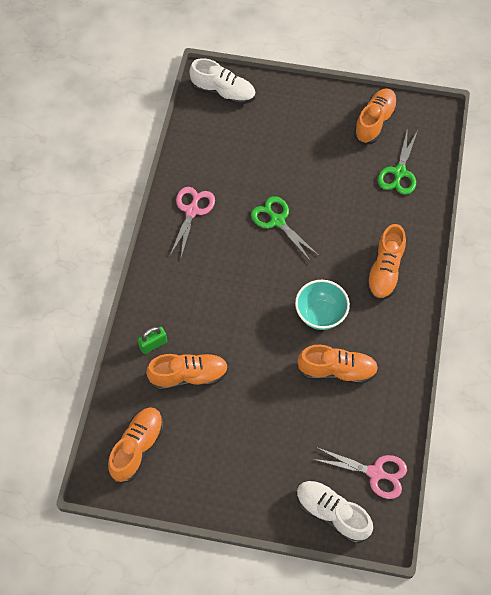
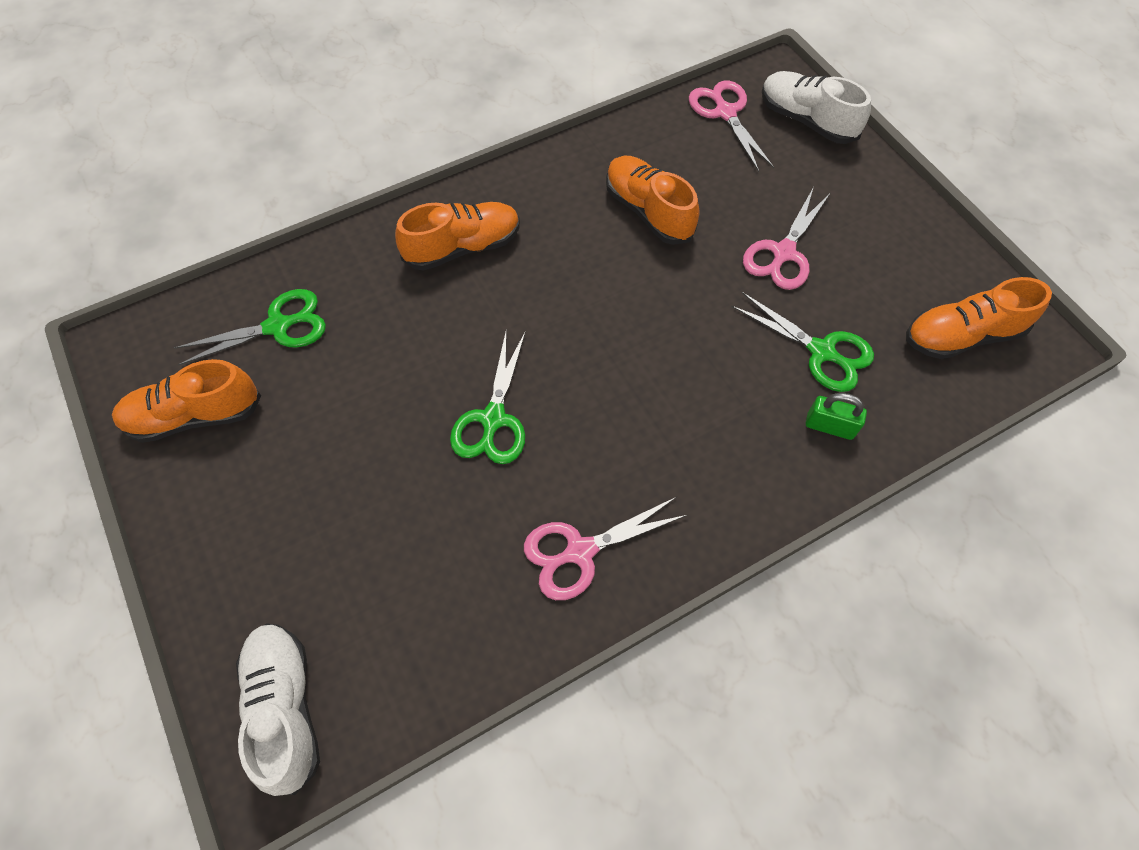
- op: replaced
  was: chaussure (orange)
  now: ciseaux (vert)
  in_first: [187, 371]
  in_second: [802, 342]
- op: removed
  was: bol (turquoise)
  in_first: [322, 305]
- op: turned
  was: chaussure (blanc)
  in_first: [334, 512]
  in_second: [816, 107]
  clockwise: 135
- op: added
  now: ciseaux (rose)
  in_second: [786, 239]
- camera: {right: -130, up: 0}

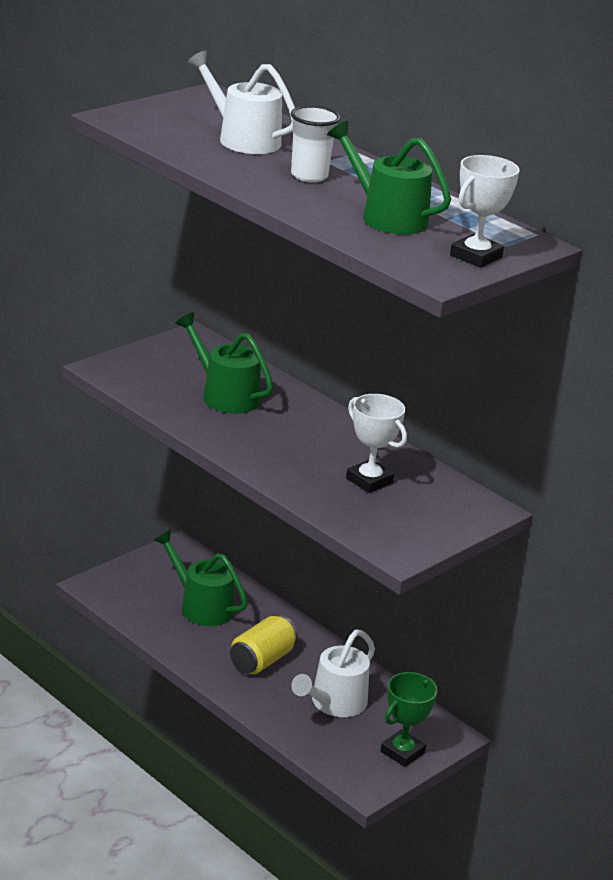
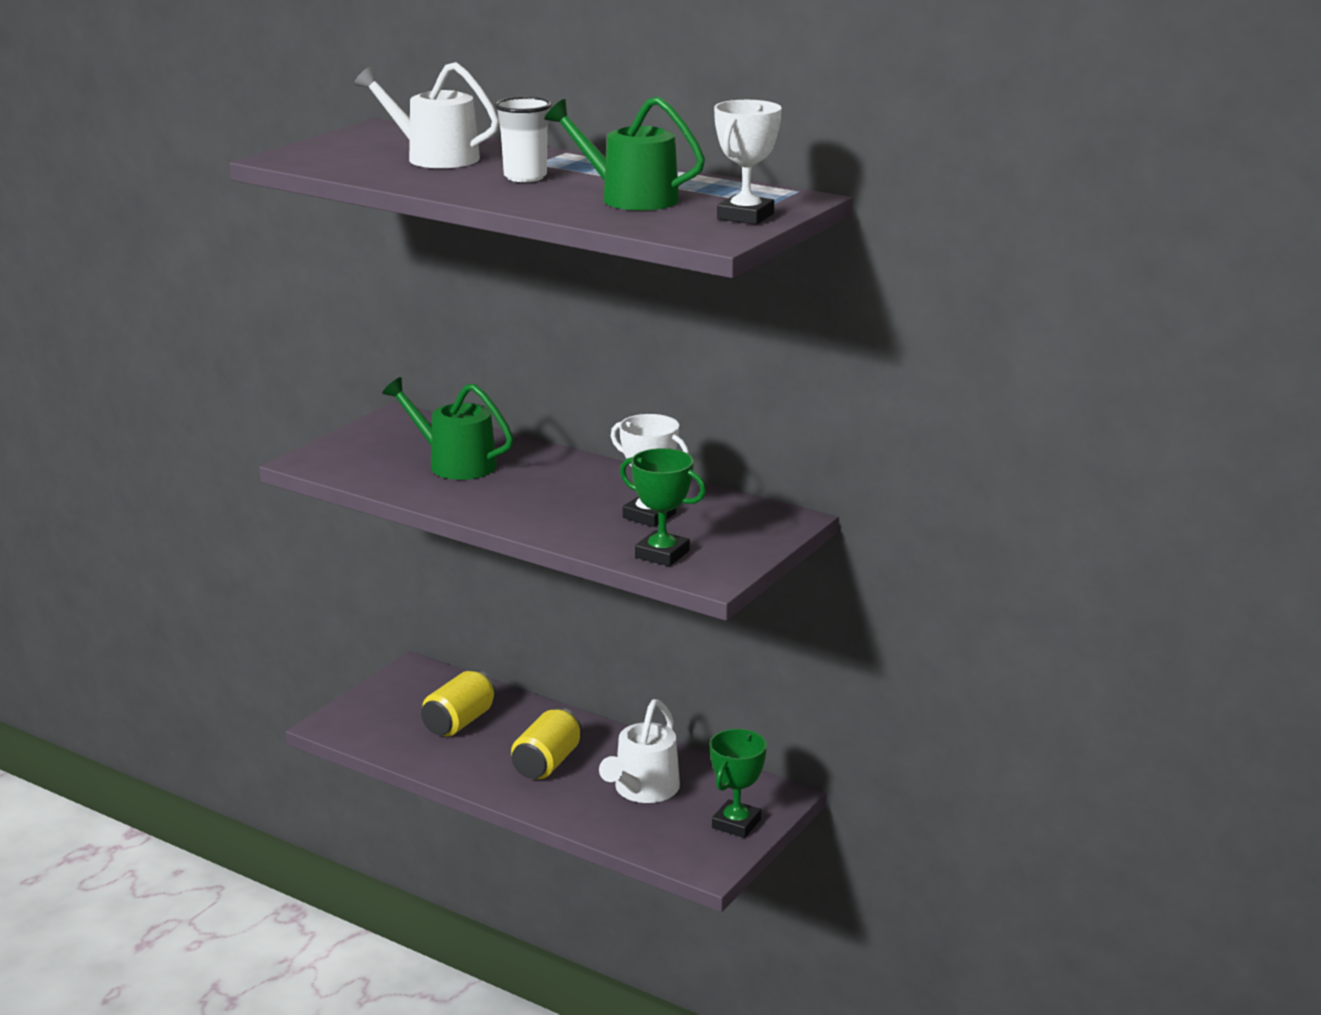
- op: replaced
  was: arrosoir (vert)
  now: canette (jaune)
  in_first: [201, 578]
  in_second: [458, 703]
- op: added
  now: trophée (vert)
  in_second: [663, 507]
- camera: {right: -10, up: -5}

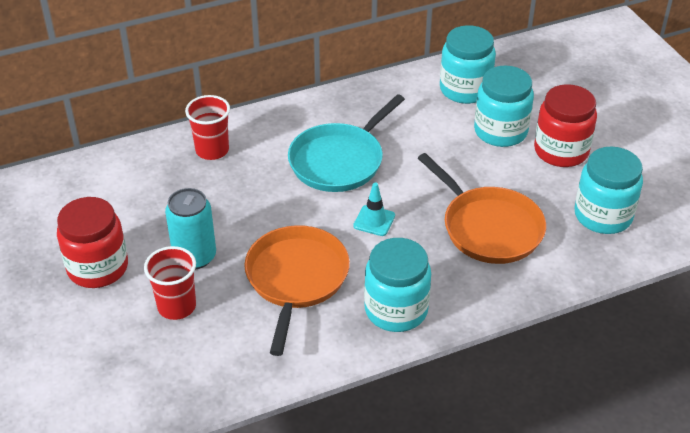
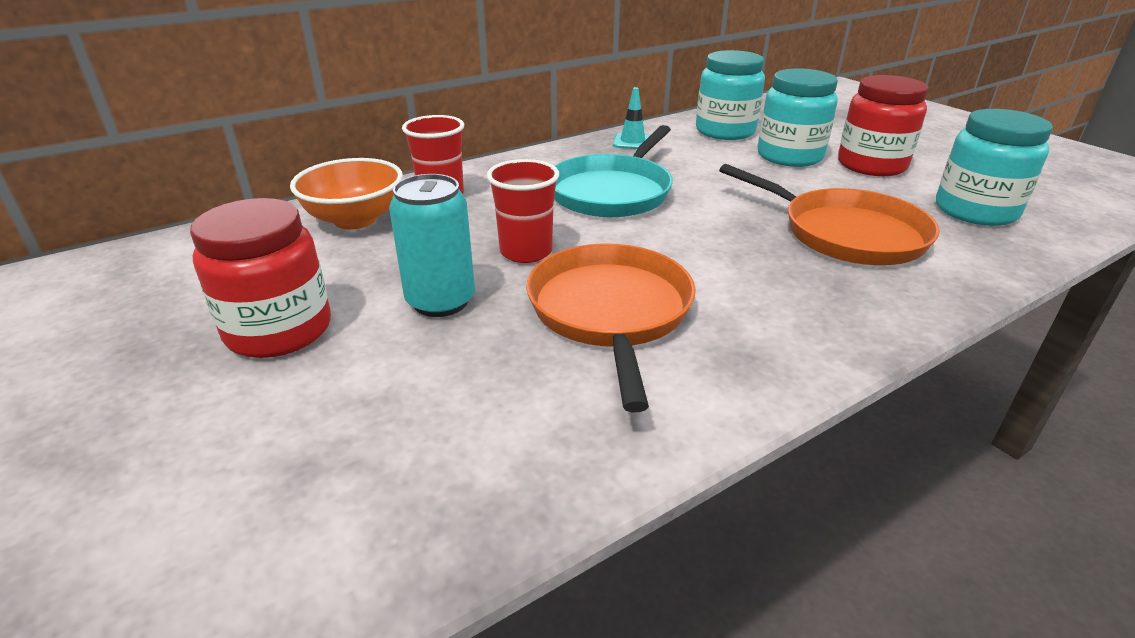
- op: moved
  was: gobelet (rouge)
  in_first: [170, 283]
  in_second: [523, 211]
- op: moved
  was: cône de chantier (turquoise)
  in_first: [374, 209]
  in_second: [631, 118]
- op: removed
  was: bocal (turquoise)
  in_first: [397, 285]
- op: added
  now: bol (orange)
  in_second: [346, 193]
- camera: {right: -10, up: -10}

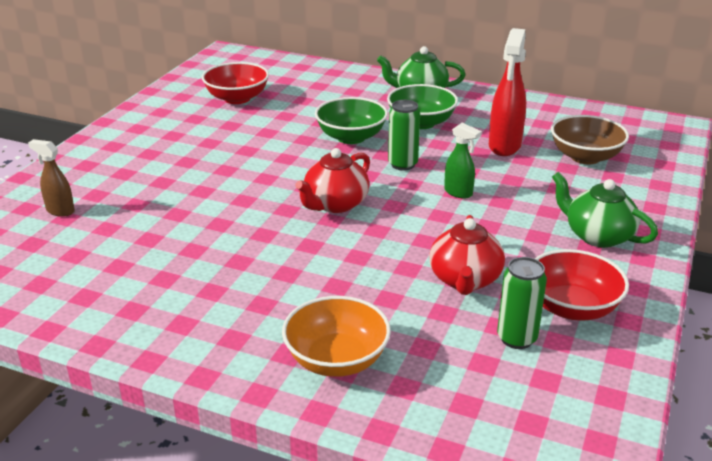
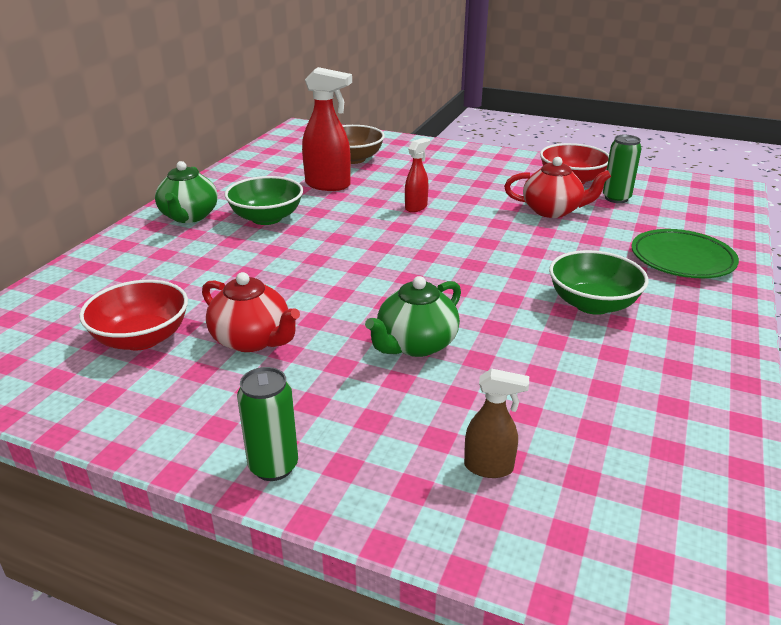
- op: turned
  was: vaporisateur (marron)
  in_first: [51, 178]
  in_second: [496, 423]
  clockwise: -105
- op: replaced
  was: bol (orange)
  now: assiette (vert)
  in_first: [336, 336]
  in_second: [685, 253]
- op: moved
  was: théière (rouge)
  in_first: [332, 180]
  in_second: [251, 312]
- op: moved
  was: bol (vert)
  in_first: [351, 120]
  in_second: [599, 282]
- op: moved
  was: canette (vert)
  in_first: [404, 135]
  in_second: [267, 424]
- op: recoloured
  was: vaporisateur (vert)
  now: vaporisateur (rouge)
  in_first: [463, 161]
  in_second: [417, 175]
- op: moved
  was: théière (vert)
  in_first: [605, 210]
  in_second: [413, 316]
- camera: {right: -90, up: 0}

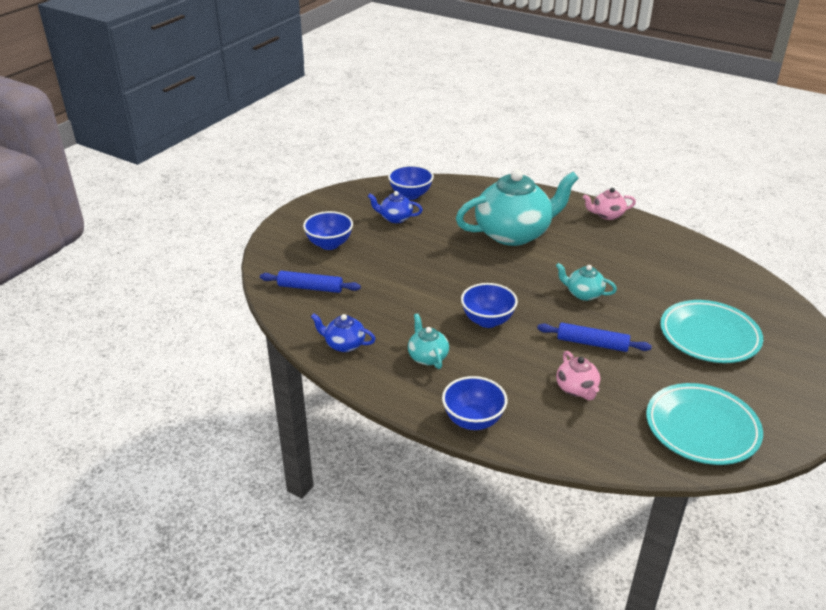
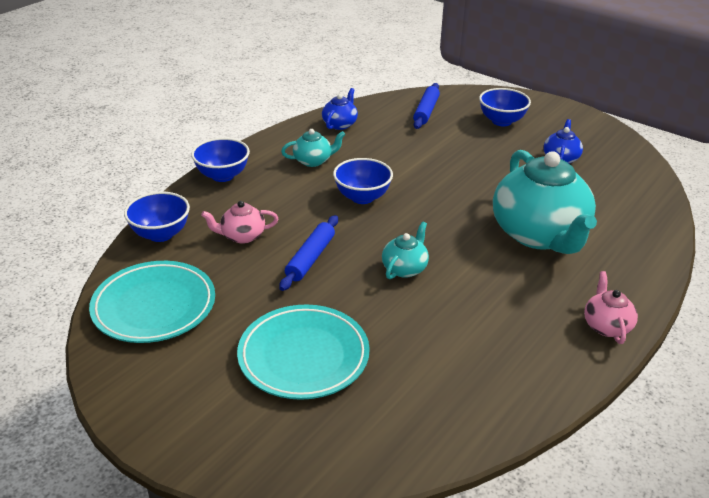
- op: moved
  was: bol (bleu)
  in_first: [411, 182]
  in_second: [157, 217]
- camera: {right: 95, up: 0}

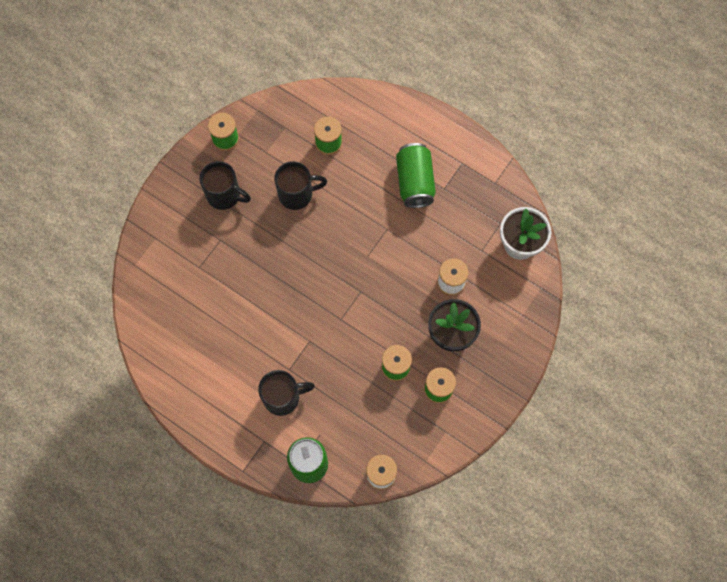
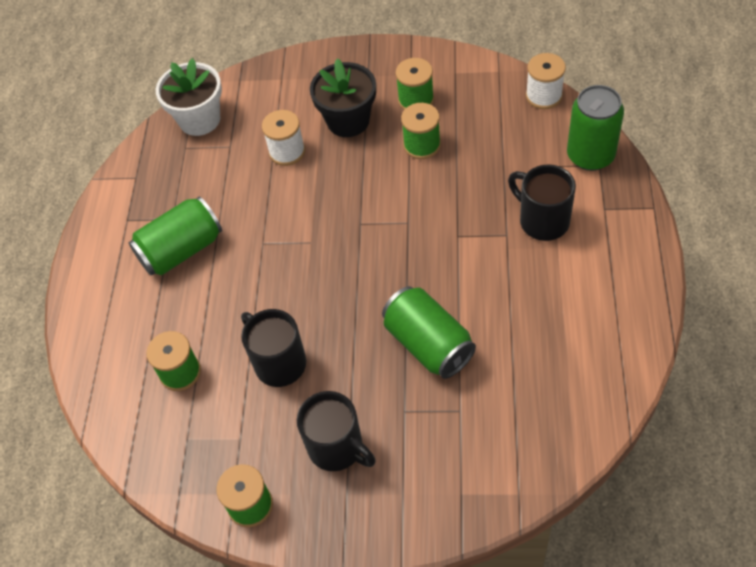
- op: turned
  was: tasse (noir)
  in_first: [225, 185]
  in_second: [336, 431]
  clockwise: 135
- op: added
  now: canette (vert)
  in_second: [429, 332]
- camera: {right: -115, up: -15}

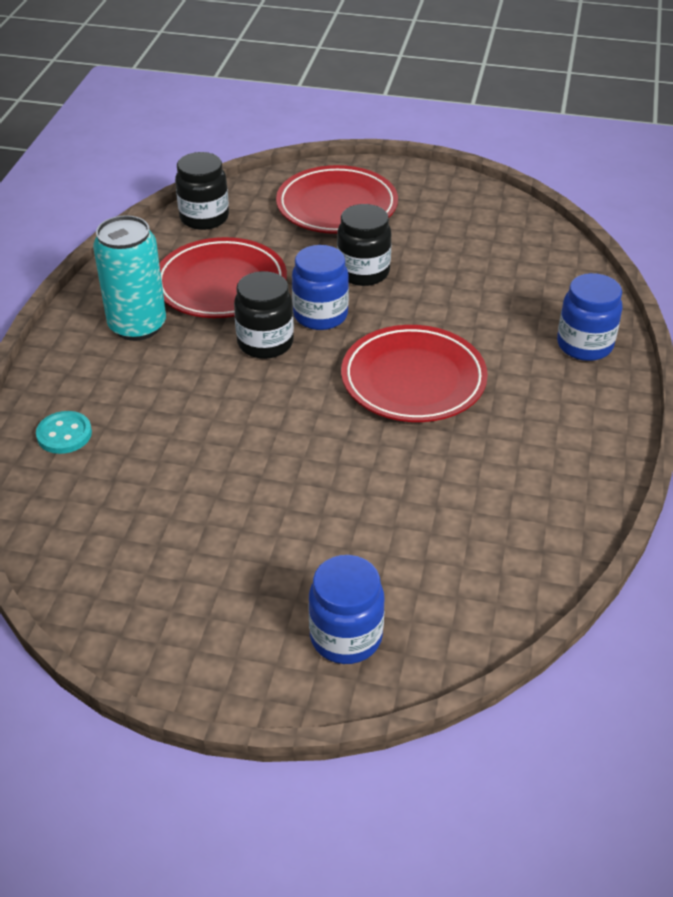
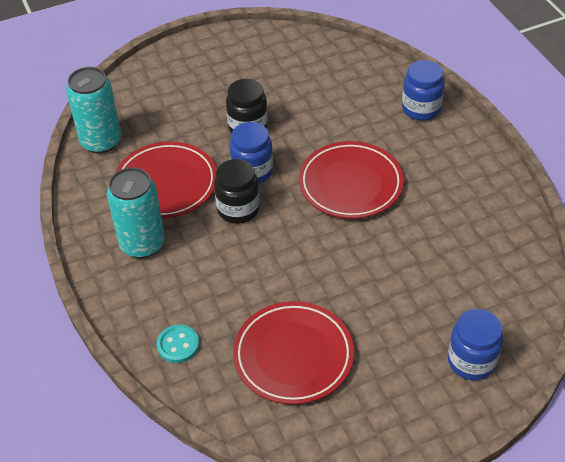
- op: replaced
  was: bocal (noir)
  now: canette (turquoise)
  in_first: [202, 191]
  in_second: [93, 110]
- op: moved
  was: assiette (rouge)
  in_first: [337, 199]
  in_second: [293, 352]
- camera: {right: -35, up: 5}

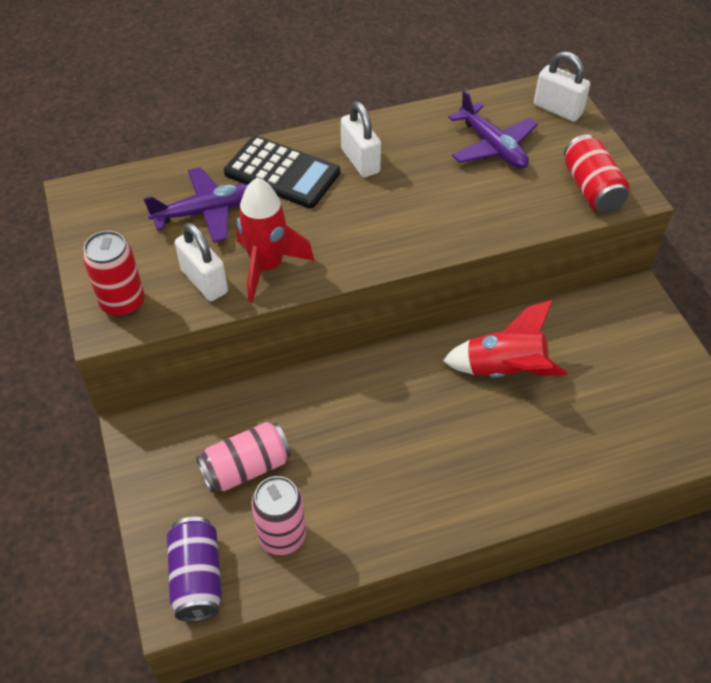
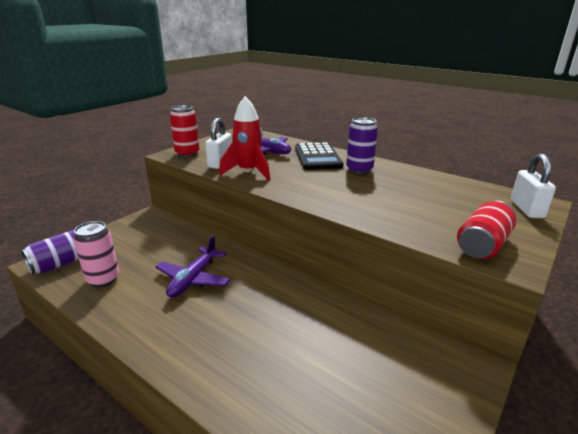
- op: removed
  was: canette (rose)
  in_first: [243, 457]
- op: replaced
  was: cadenas (blanc)
  now: canette (violet)
  in_first: [361, 139]
  in_second: [362, 145]
- op: removed
  was: fusée (rouge)
  in_first: [505, 339]
- op: moved
  was: avion (violet)
  in_first: [493, 129]
  in_second: [192, 266]
- camera: {right: 55, up: -25}

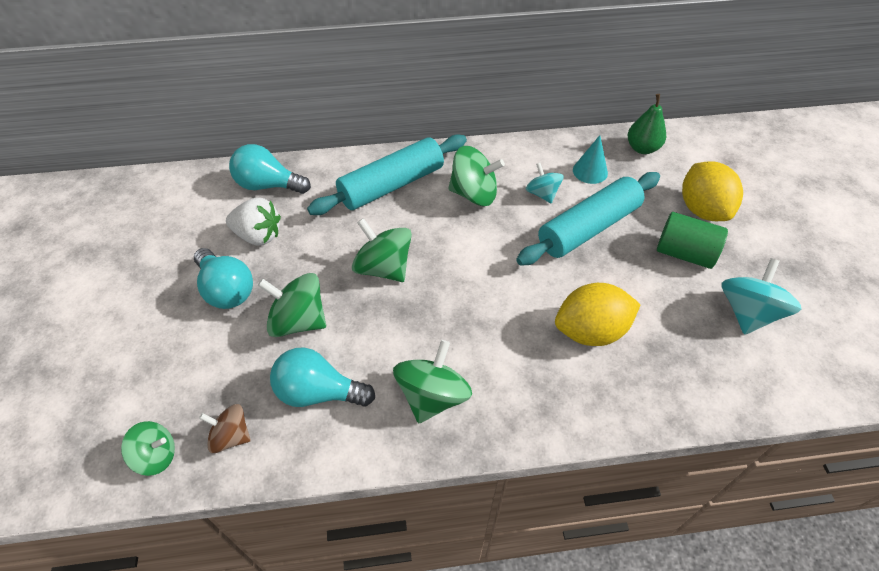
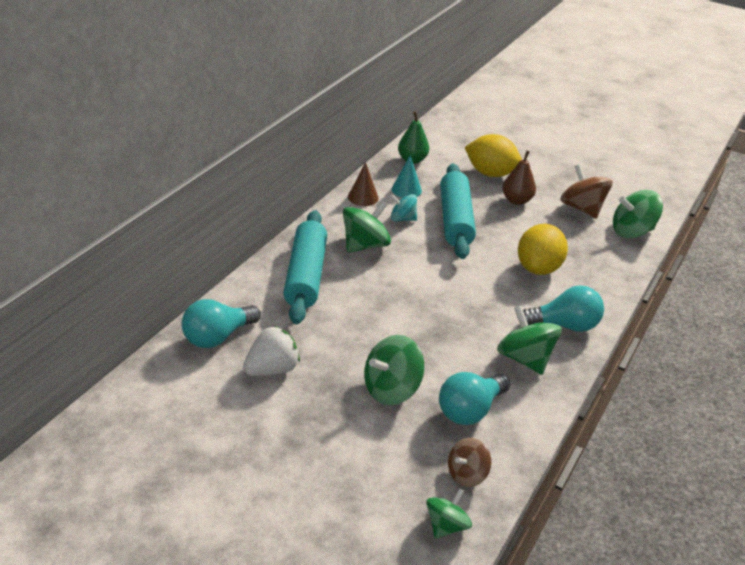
- op: moved
  was: ampoule (turquoise)
  in_first: [223, 278]
  in_second: [563, 308]
- op: moved
  was: toupie (vert)
  in_first: [382, 250]
  in_second: [638, 214]
- op: replaced
  was: cylindre (vert)
  now: poire (marron)
  in_first: [692, 240]
  in_second: [519, 178]
- op: recoloured
  was: toupie (turquoise)
  now: toupie (marron)
  in_first: [761, 296]
  in_second: [586, 191]
- op: added
  now: cône (marron)
  in_second: [363, 184]
- camera: {right: -55, up: -15}

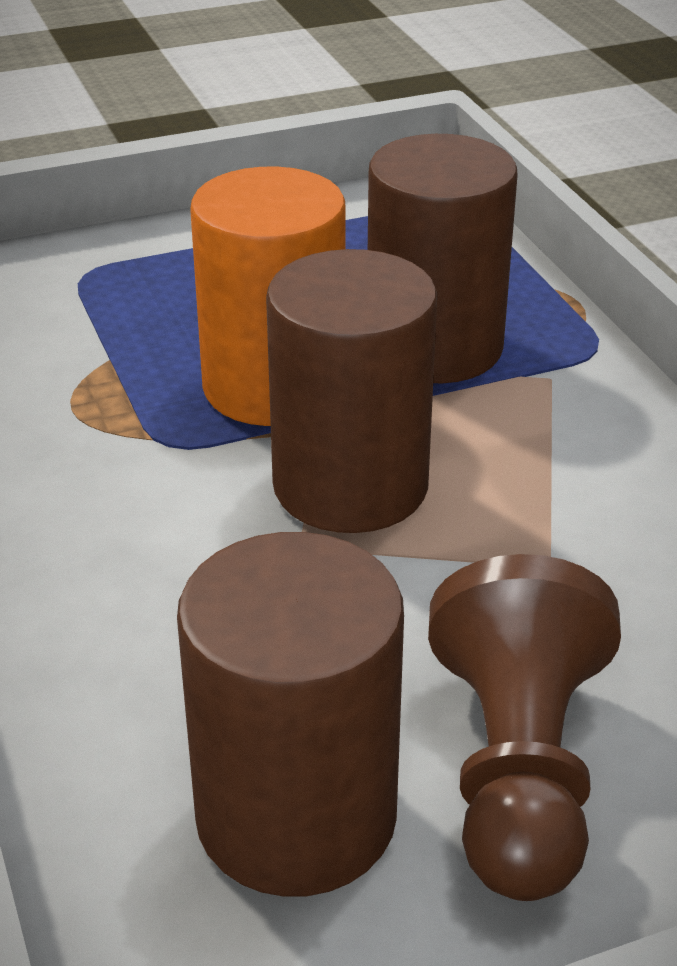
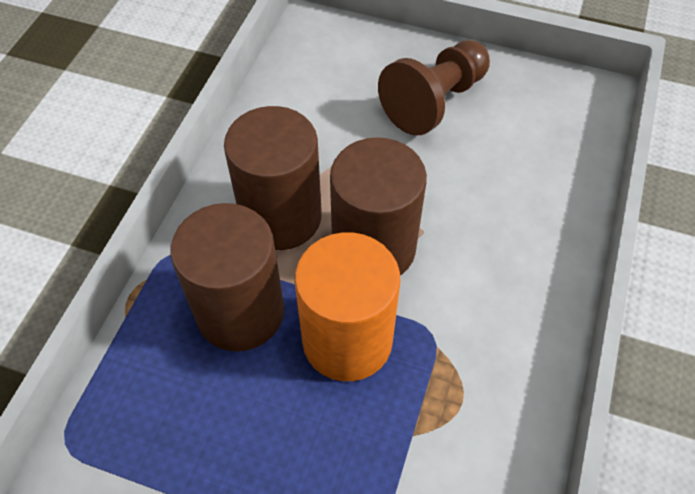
- op: moved
  was: cylindre (marron)
  in_first: [290, 714]
  in_second: [273, 178]
- camera: {right: -140, up: 20}

